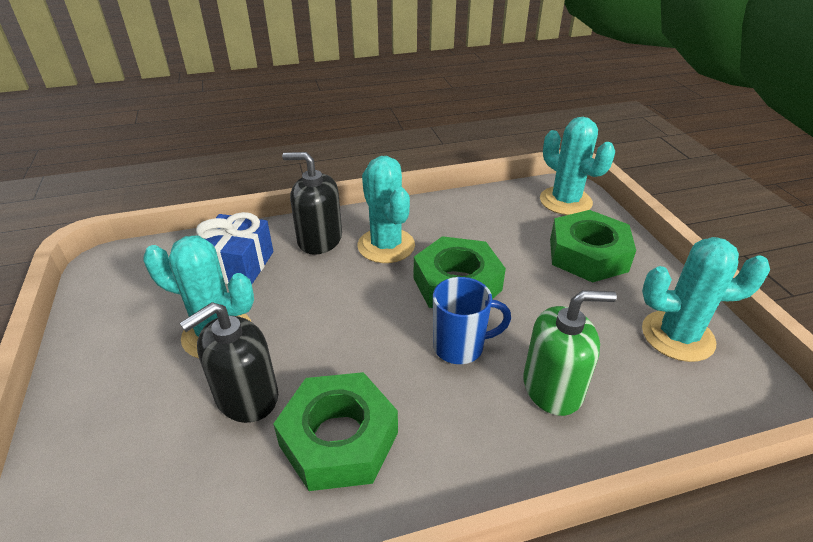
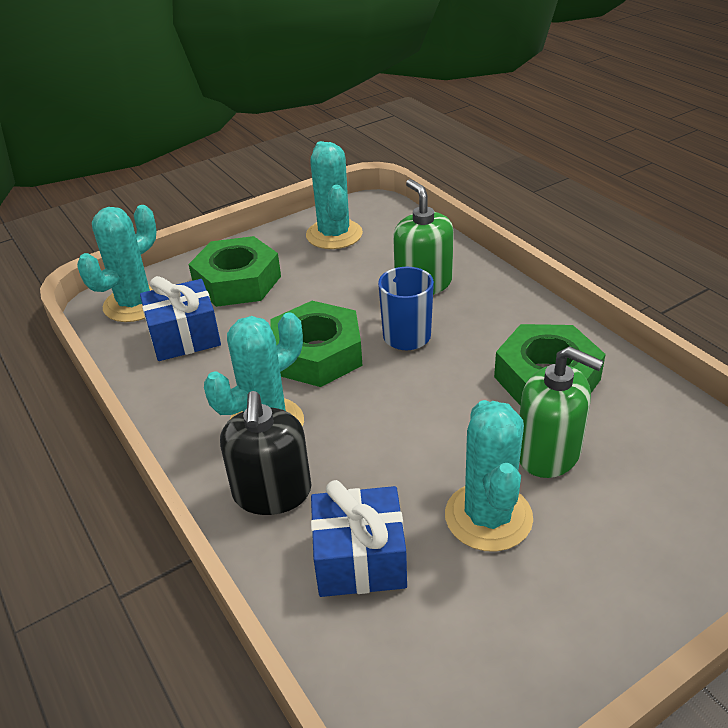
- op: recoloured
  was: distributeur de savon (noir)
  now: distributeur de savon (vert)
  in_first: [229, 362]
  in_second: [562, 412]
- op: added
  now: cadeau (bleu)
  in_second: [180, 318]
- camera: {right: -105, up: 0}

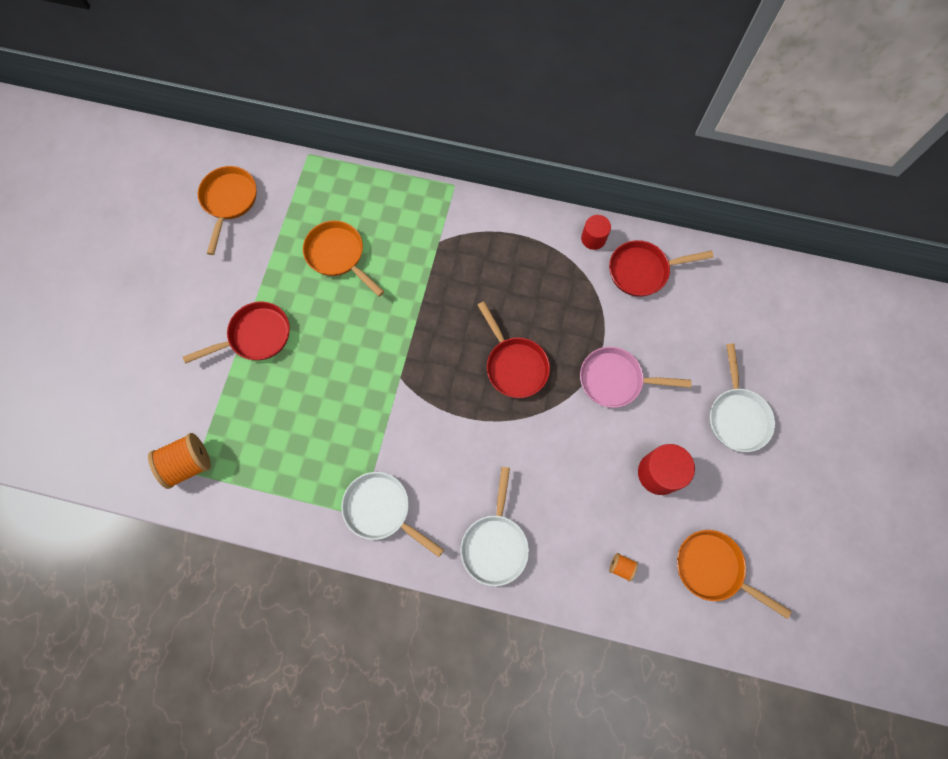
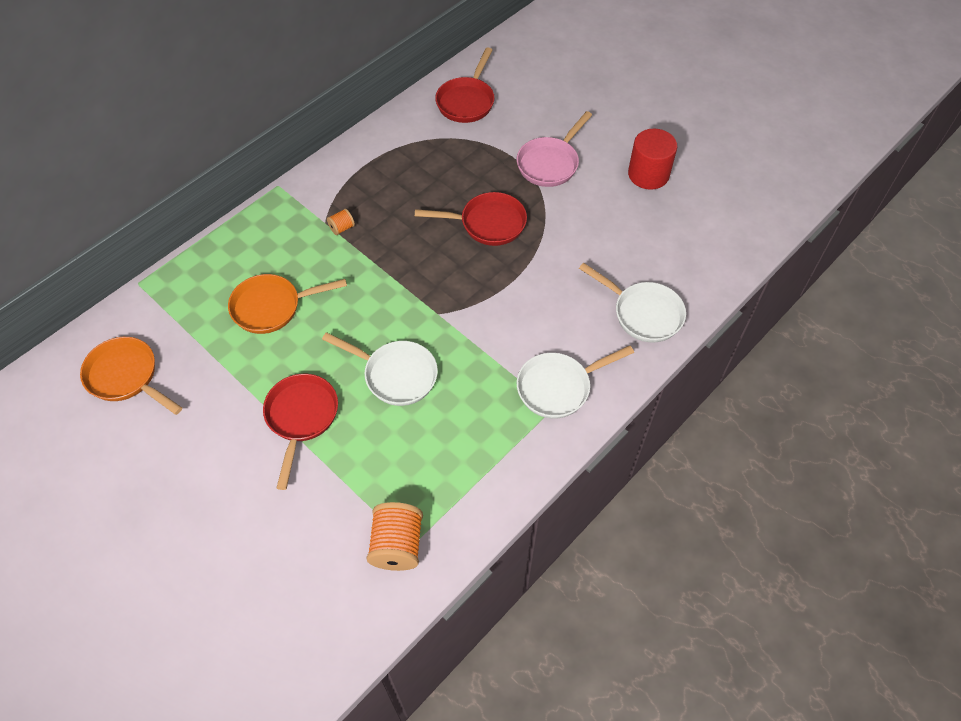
- op: removed
  was: cylindre (rouge)
  in_first: [596, 232]
- op: moved
  was: bobine (orange)
  in_first: [623, 567]
  in_second: [341, 222]
- op: removed
  was: poêle (orange)
  in_first: [734, 574]
- op: moved
  was: poêle (blanc)
  in_first: [742, 397]
  in_second: [380, 369]
- camera: {right: -60, up: -15}

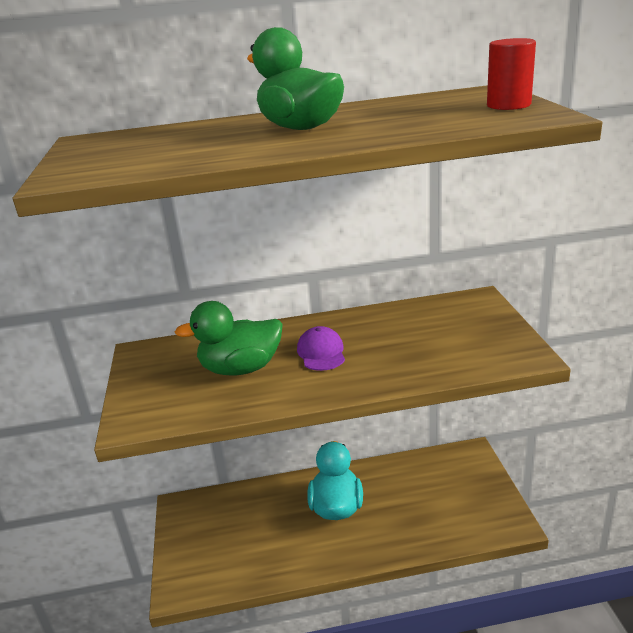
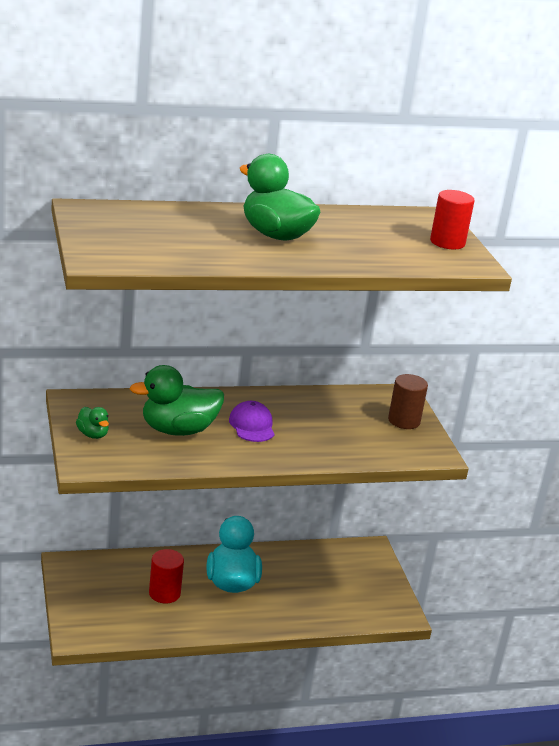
- op: added
  now: canard (vert)
  in_second: [92, 423]
- op: added
  now: cylindre (rouge)
  in_second: [166, 576]
- op: added
  now: cylindre (marron)
  in_second: [408, 401]
- camera: {right: -10, up: 0}

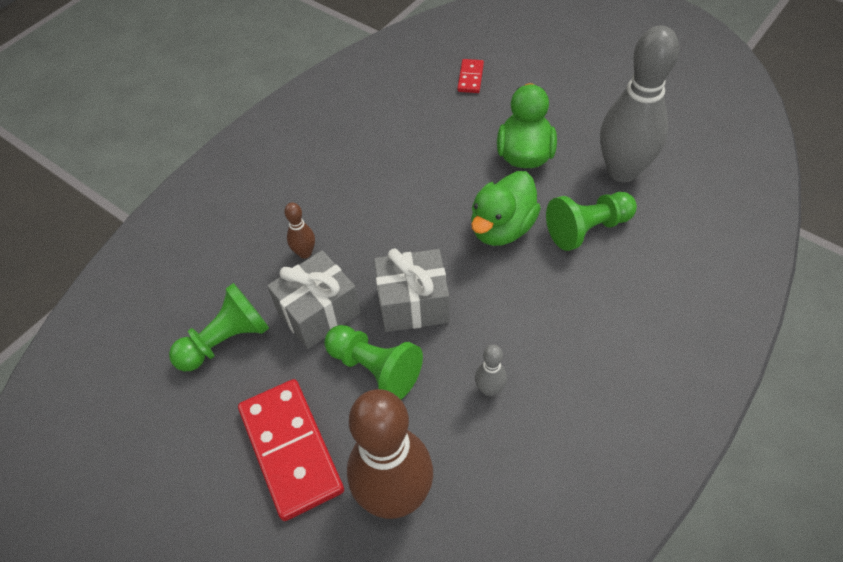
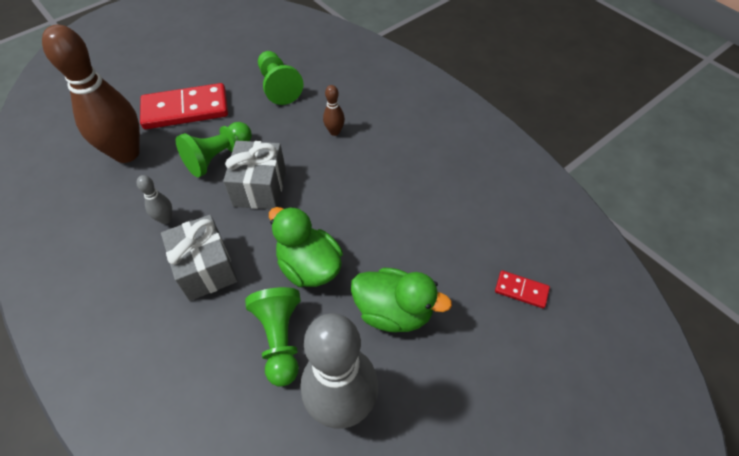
- op: moved
  was: cadeau (gris)
  in_first: [314, 299]
  in_second: [199, 258]
- camera: {right: 100, up: 0}

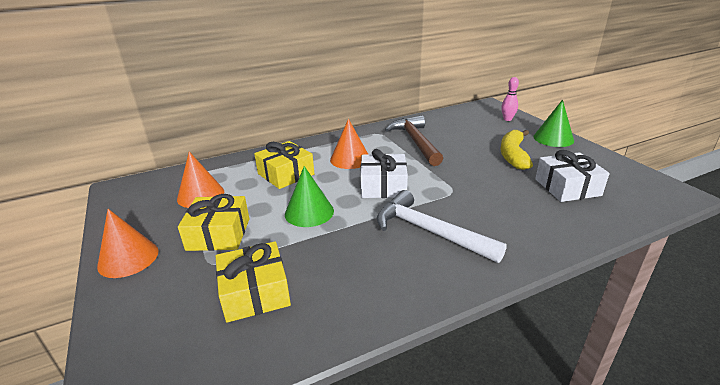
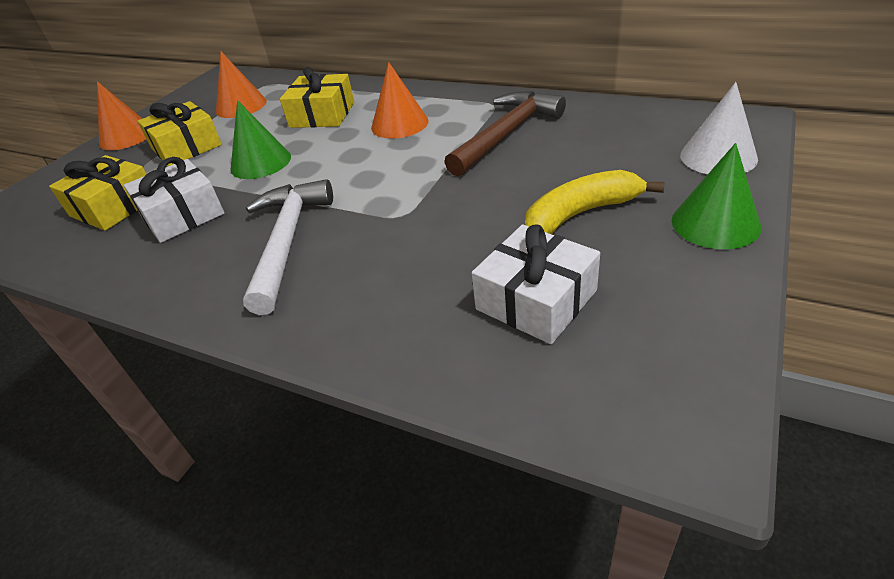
- op: moved
  was: cadeau (blanc)
  in_first: [384, 173]
  in_second: [174, 200]
- op: replaced
  was: quille (rose)
  now: cône (blanc)
  in_first: [510, 99]
  in_second: [719, 128]
- camera: {right: 55, up: 10}

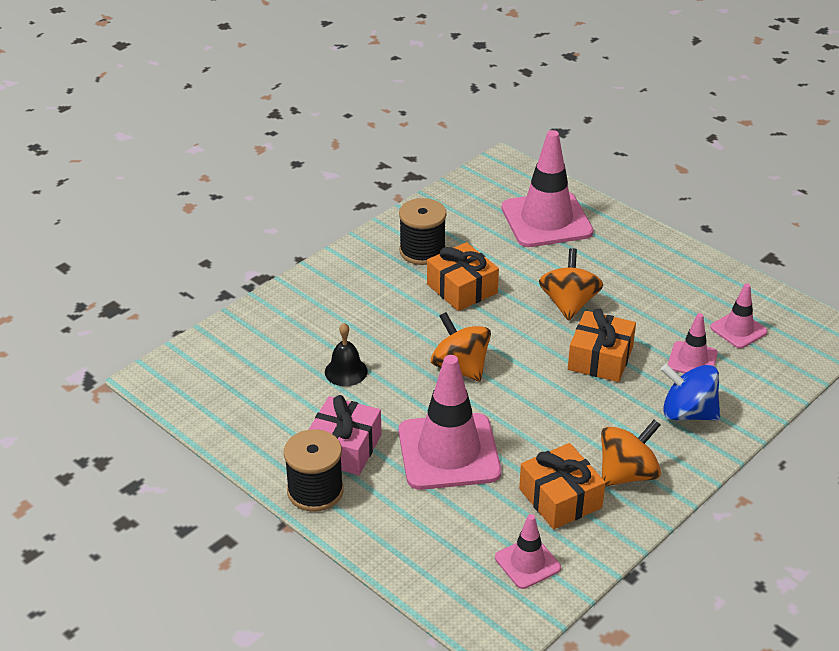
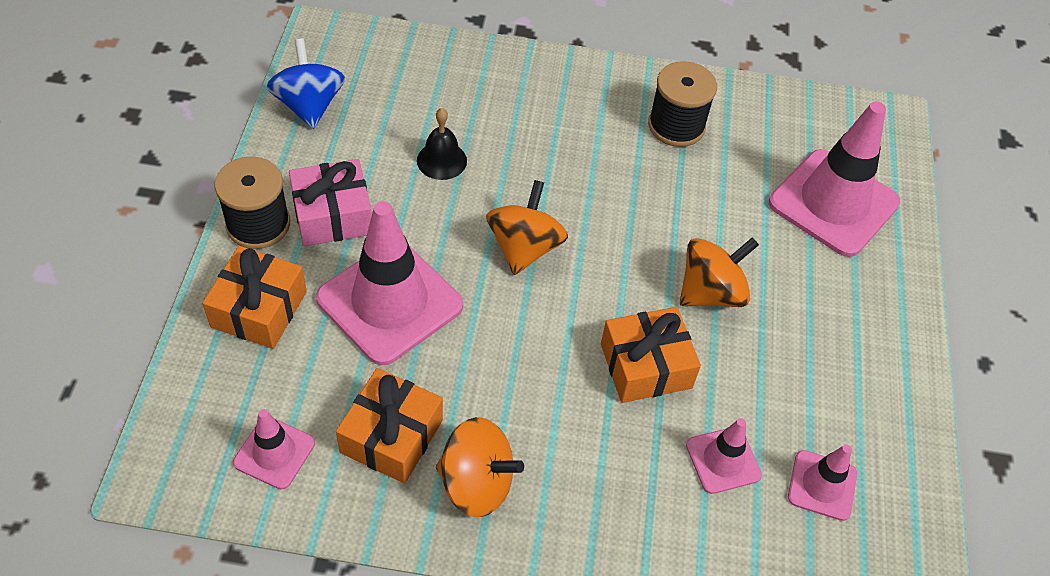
- op: moved
  was: cadeau (orange)
  in_first: [463, 276]
  in_second: [254, 297]
- op: moved
  was: toupie (bleu)
  in_first: [690, 392]
  in_second: [306, 84]
- camera: {right: 50, up: 15}

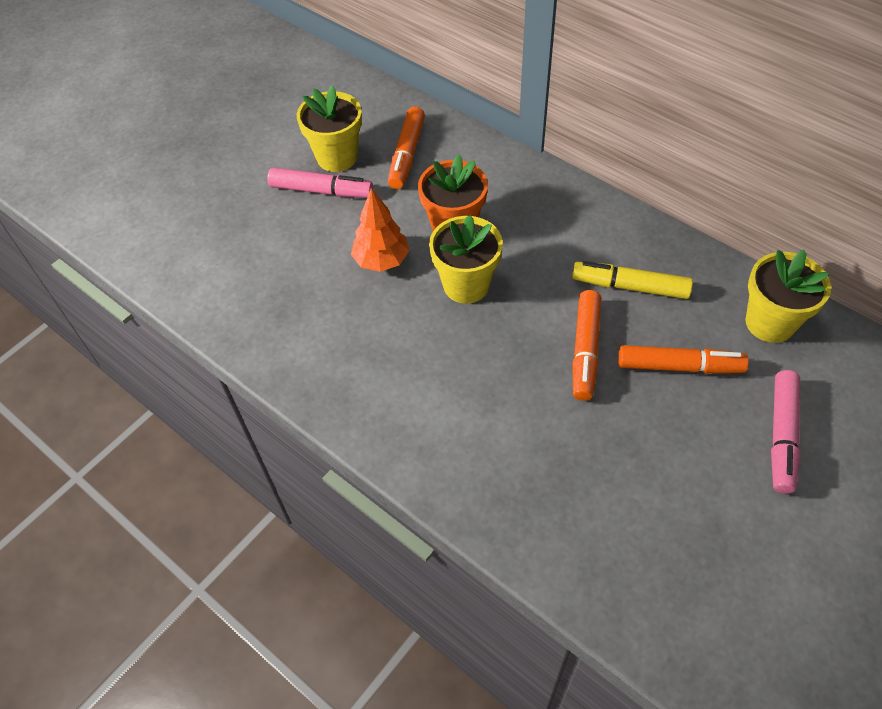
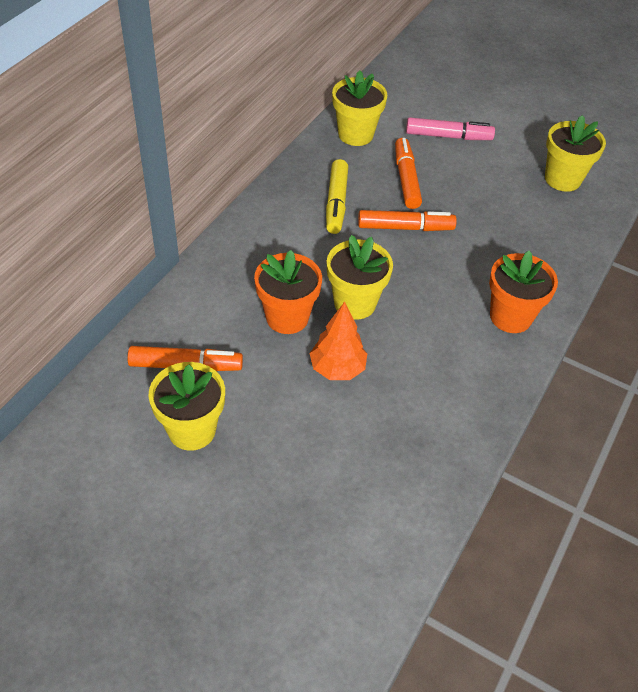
- op: removed
  was: feutre (rose)
  in_first: [320, 183]
- op: added
  now: pot de fleurs (orange)
  in_second: [523, 292]
- op: added
  now: pot de fleurs (jaune)
  in_second: [575, 153]
- camera: {right: -105, up: -5}

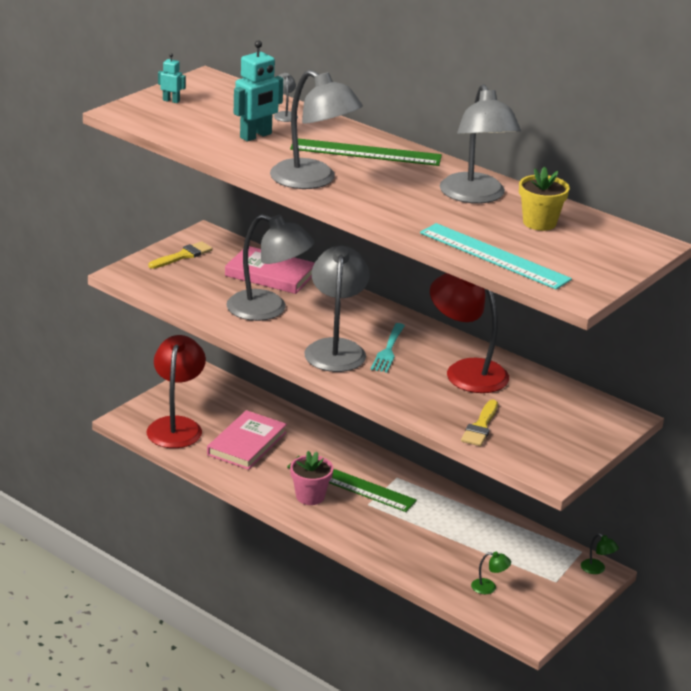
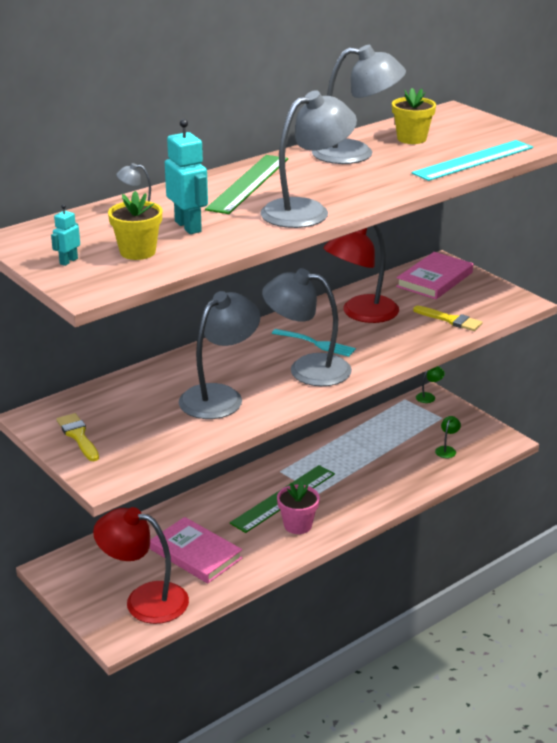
- op: moved
  was: livre (rose)
  in_first: [270, 270]
  in_second: [434, 275]
- op: added
  now: pot de fleurs (jaune)
  in_second: [135, 225]
- camera: {right: -75, up: 0}

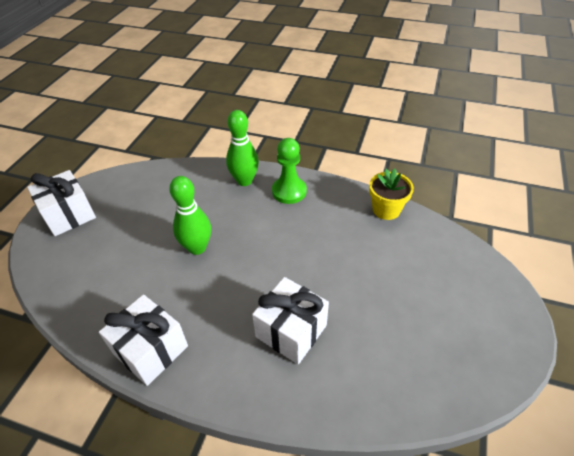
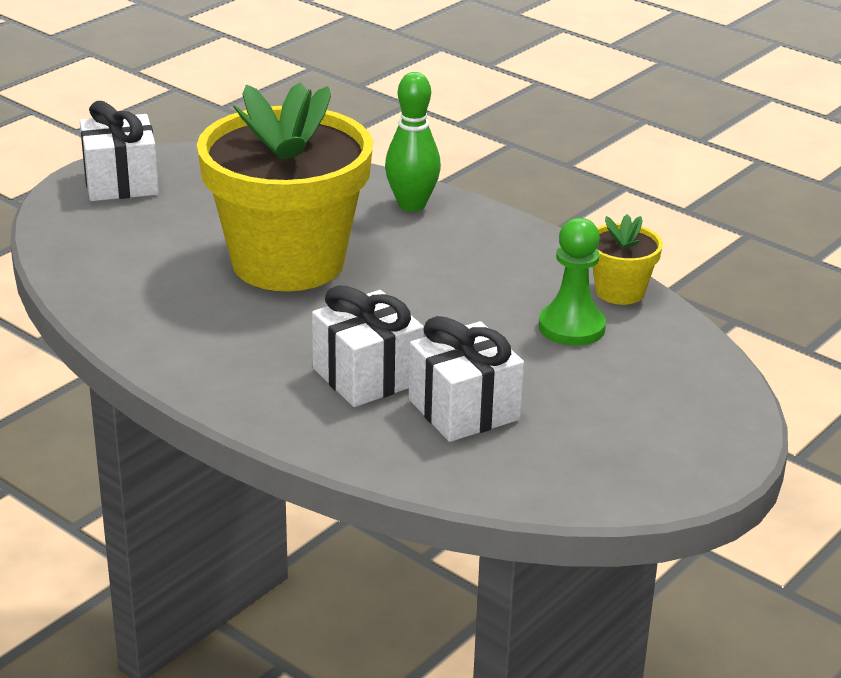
- op: moved
  was: cadeau (blanc)
  in_first: [143, 340]
  in_second: [466, 379]
- op: replaced
  was: quille (vert)
  now: pot de fleurs (jaune)
  in_first: [190, 215]
  in_second: [285, 186]
- op: moved
  was: pion (vert)
  in_first: [289, 171]
  in_second: [572, 282]
- camera: {right: 20, up: -15}

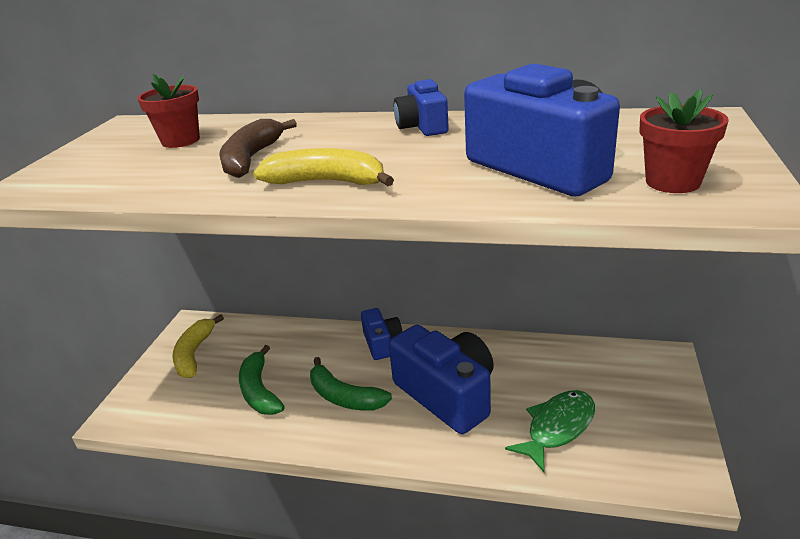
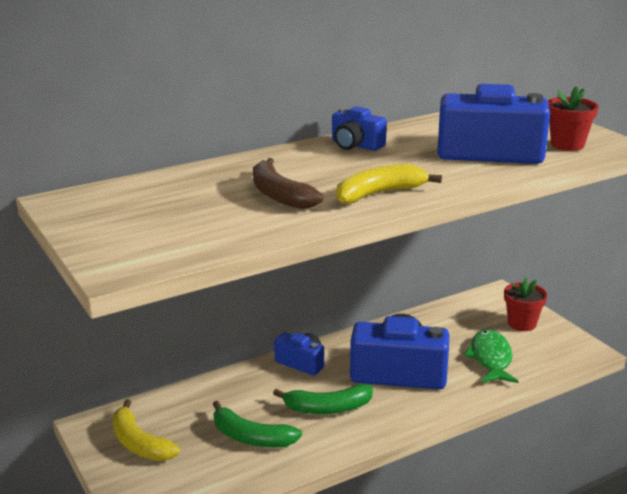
- op: moved
  was: pot de fleurs (rouge)
  in_first: [168, 111]
  in_second: [525, 304]
- camera: {right: -45, up: -5}

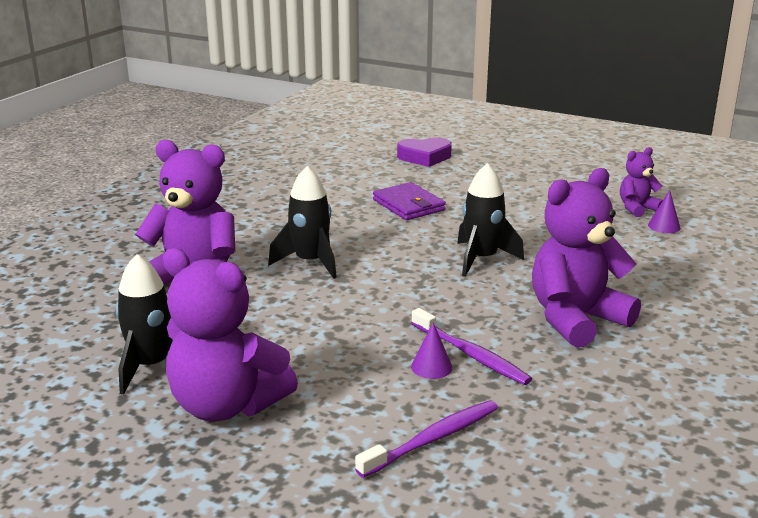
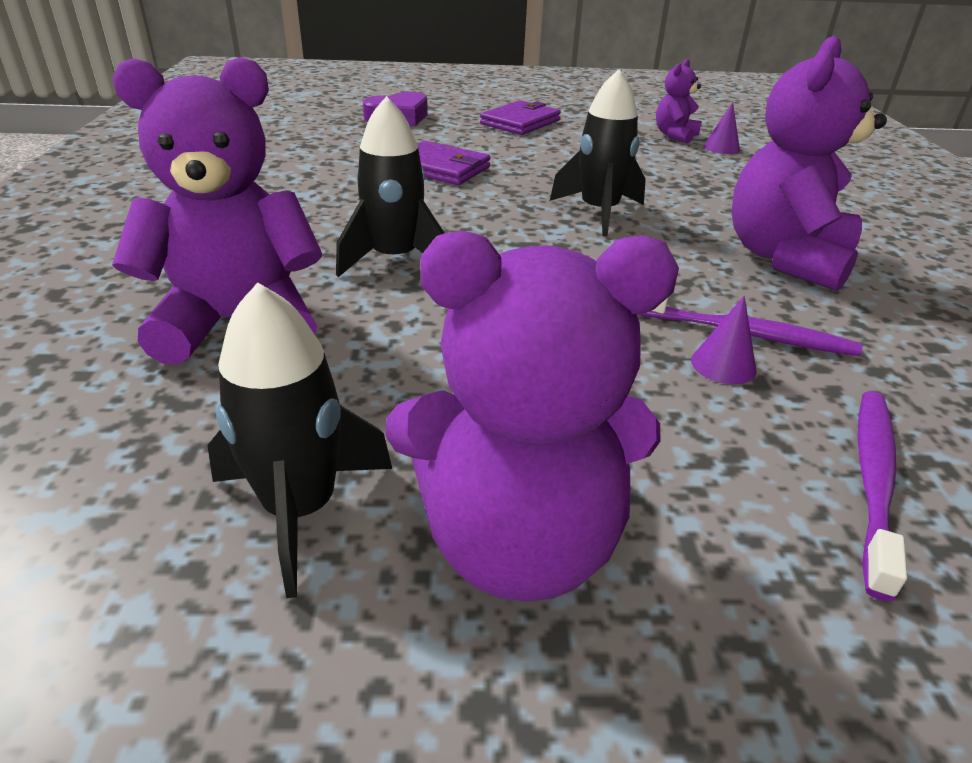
- op: added
  now: portefeuille (violet)
  in_second: [520, 117]
- camera: {right: -30, up: 10}

